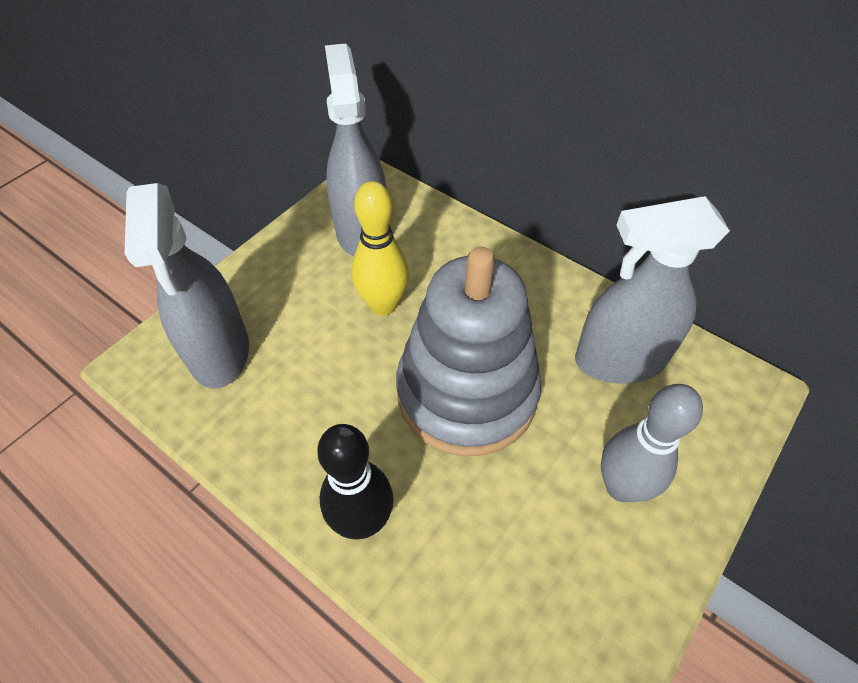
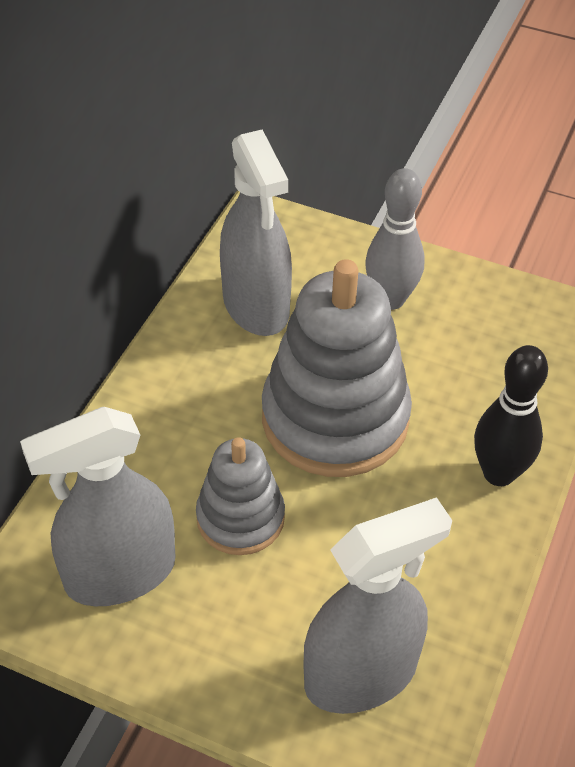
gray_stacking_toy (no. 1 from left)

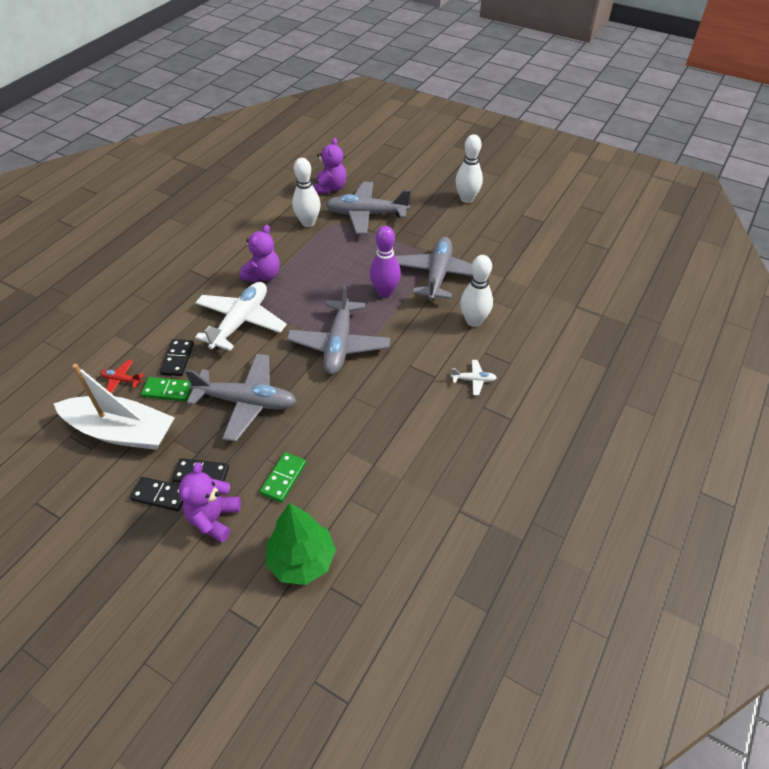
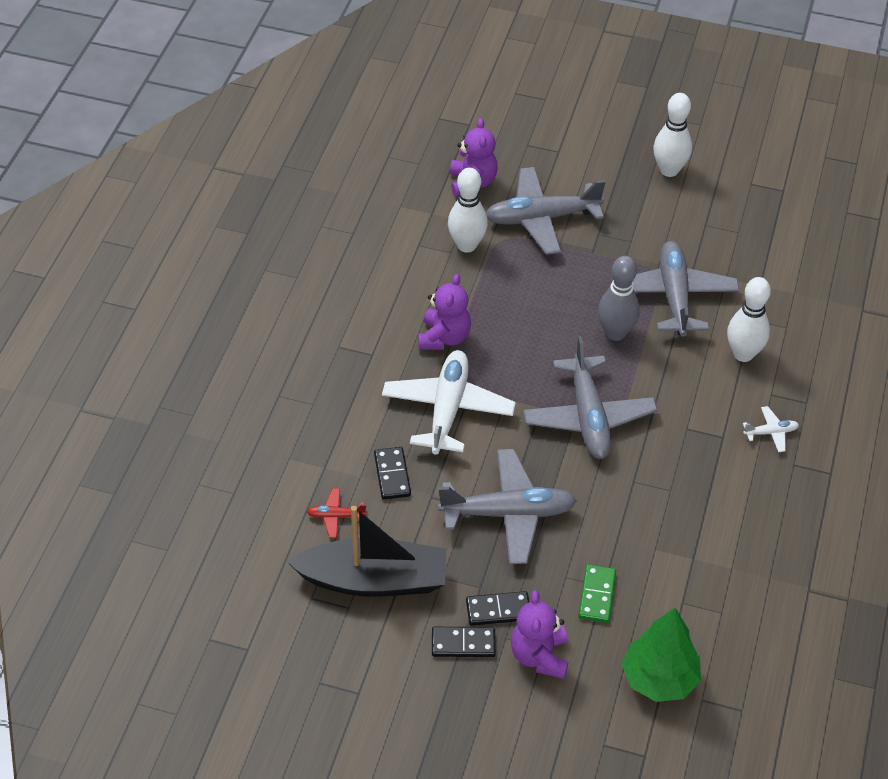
ebony_sailboat
gray_bowling_pin
leaf-green_domino_piece (no. 1 from left in the first image)

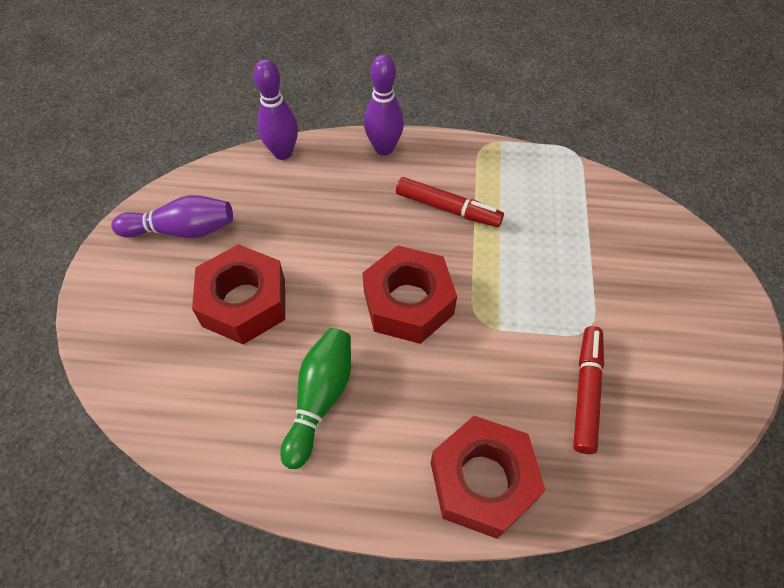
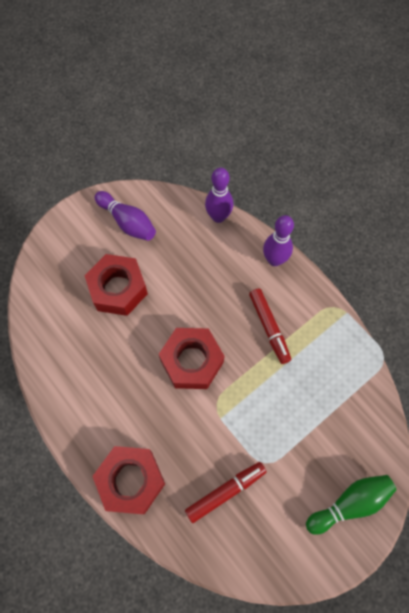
leaf-green_bowling_pin

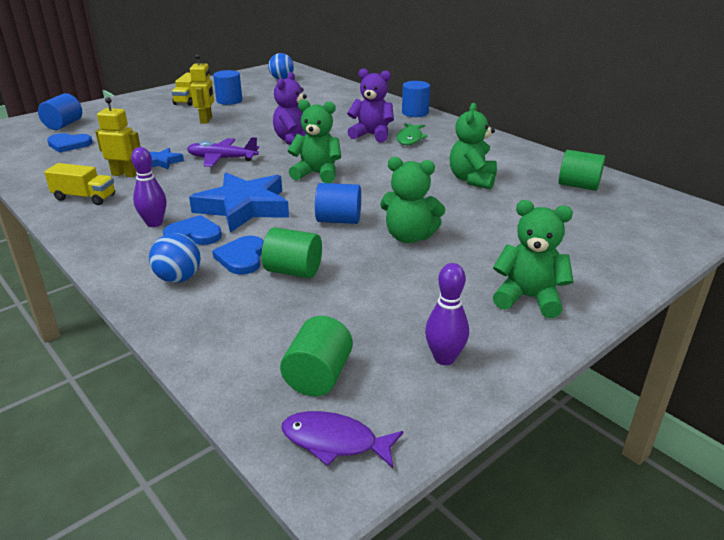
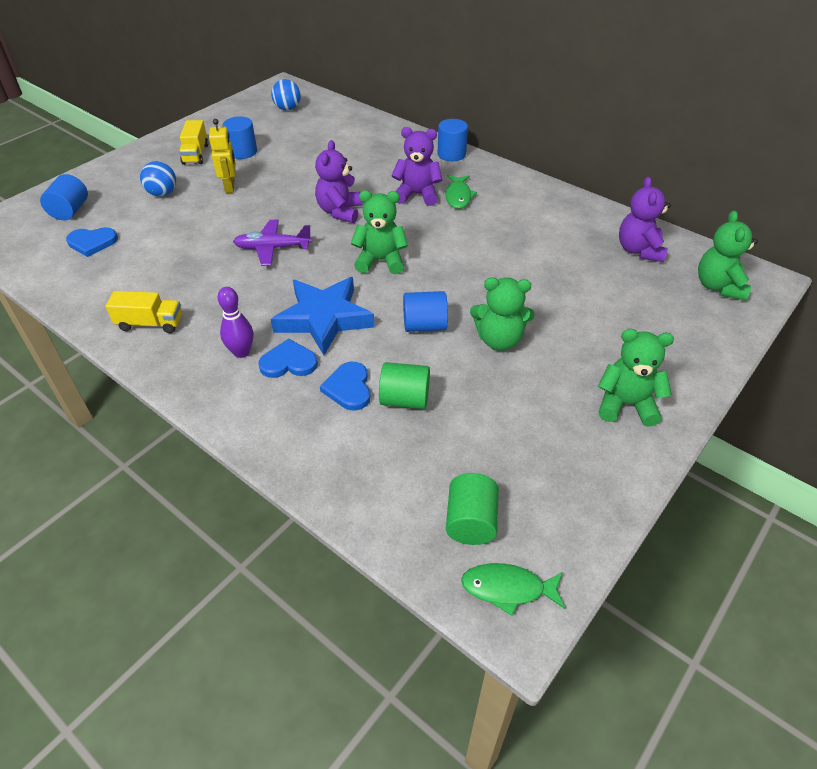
blue_ball (no. 1 from left)
leaf-green_toy_fish (no. 2 from left)
violet_teddy (no. 3 from left)
leaf-green_teddy (no. 4 from left)
yellow_robot_figure (no. 1 from left in the first image)
blue_star_shape (no. 1 from left in the first image)
violet_bowling_pin (no. 2 from left in the first image)

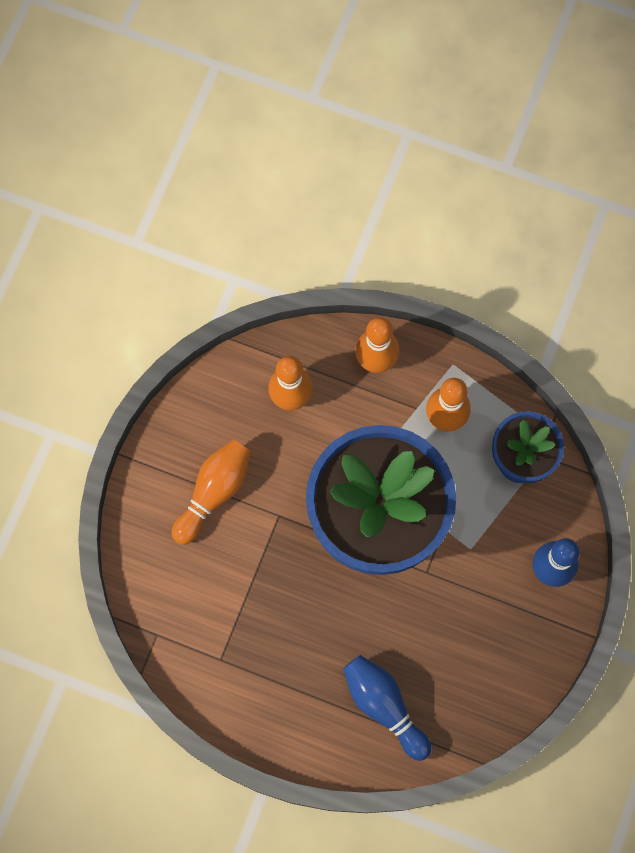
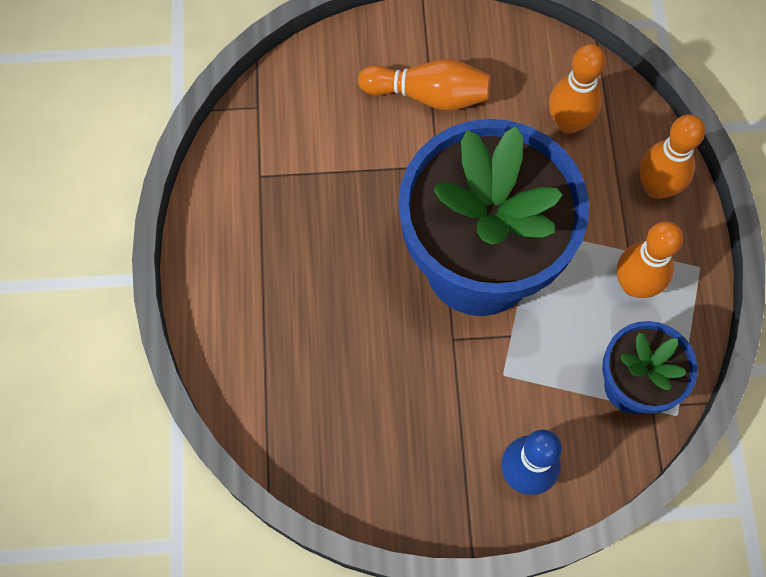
blue_bowling_pin (no. 1 from left in the first image)

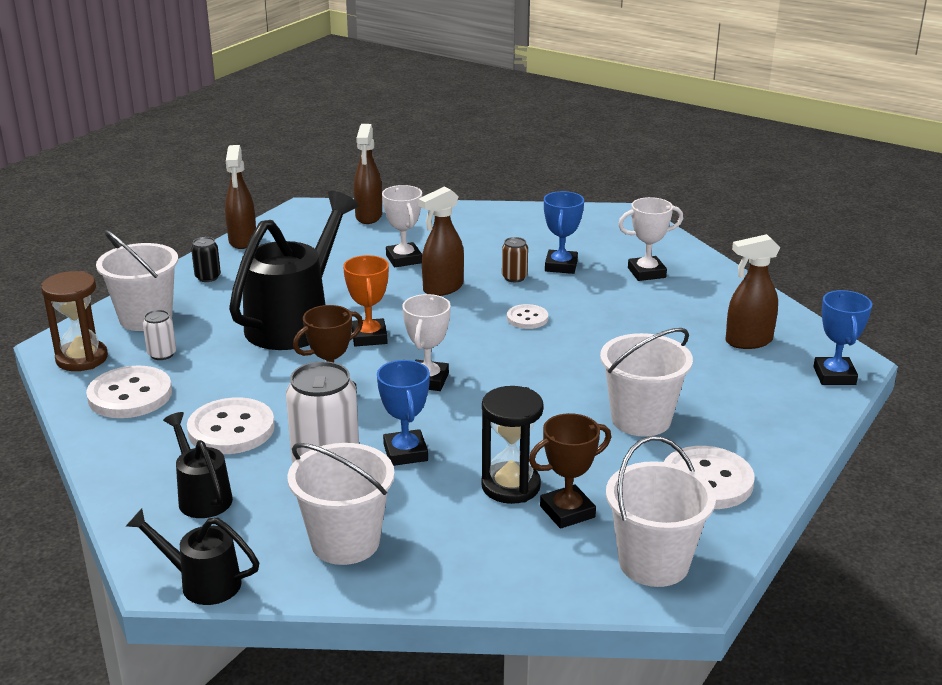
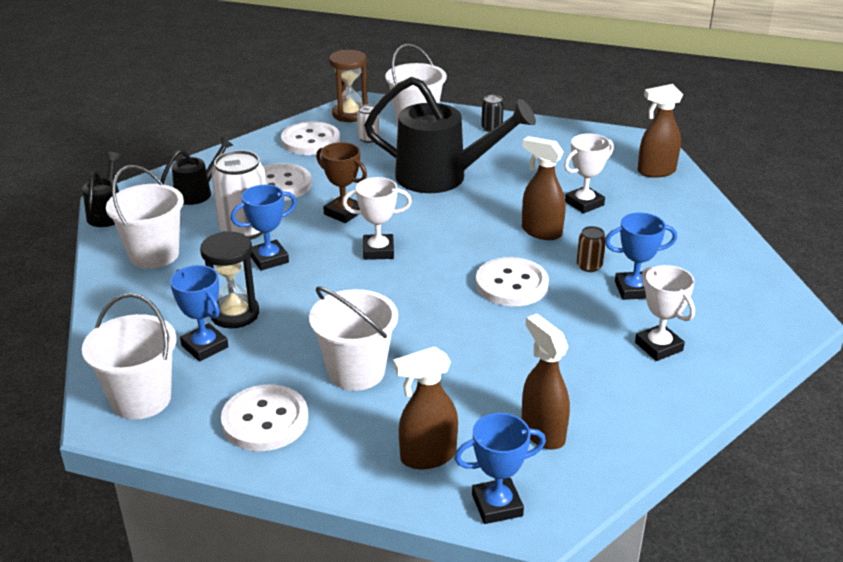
blue_award_cup (no. 1 from left)
russet_sprayer (no. 1 from left)
pure_white_sewing_button (no. 4 from left)
bright_orange_award_cup

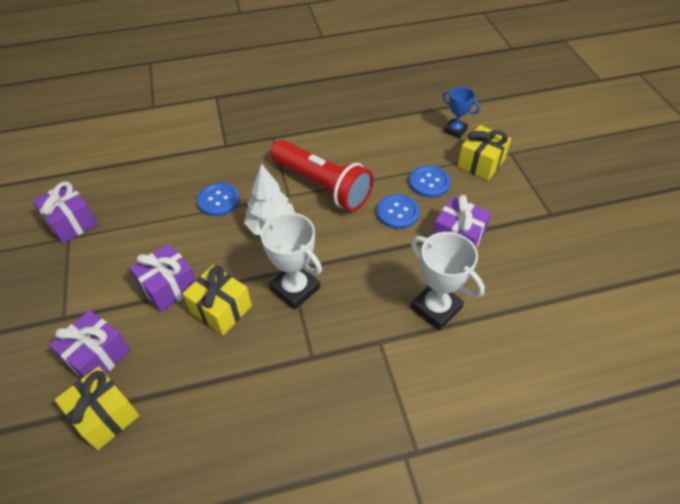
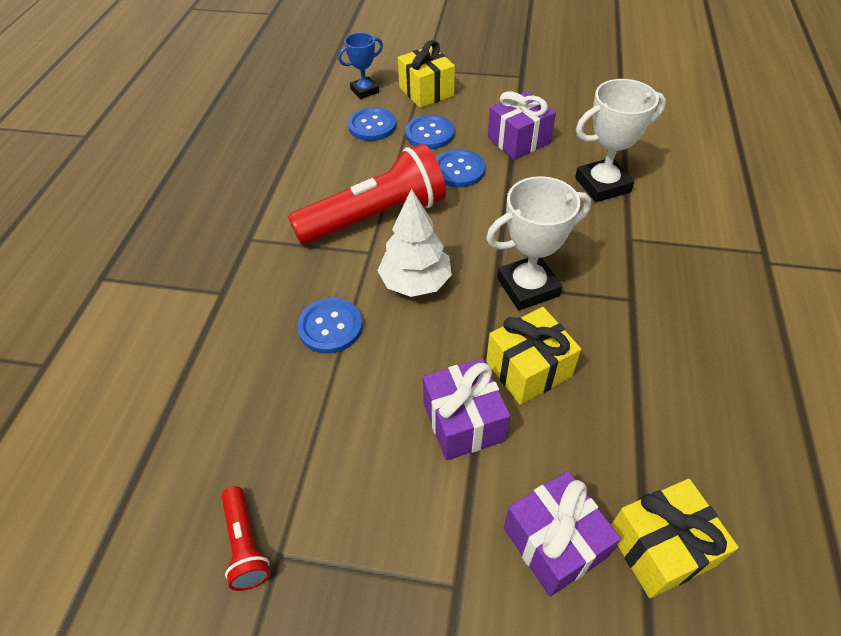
red_pocket_torch (no. 1 from left)
blue_sewing_button (no. 2 from left)

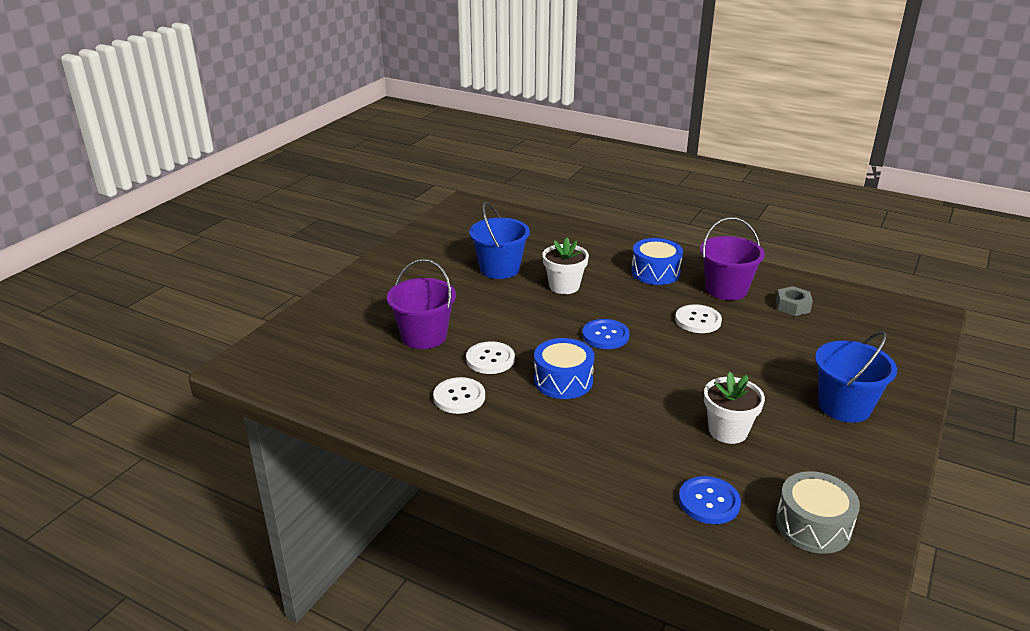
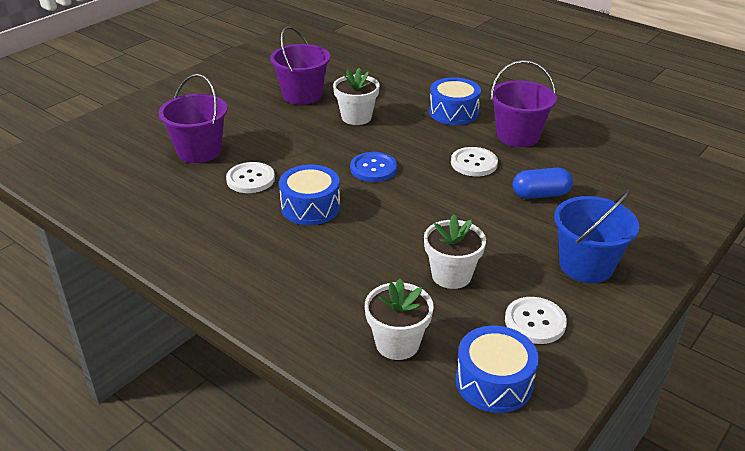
violet_sand_bucket (no. 2 from left)
pure_white_flower_pot (no. 2 from left)
blue_drum (no. 3 from left)
pure_white_sewing_button (no. 3 from left)
blue_pill
gray_hex_nut

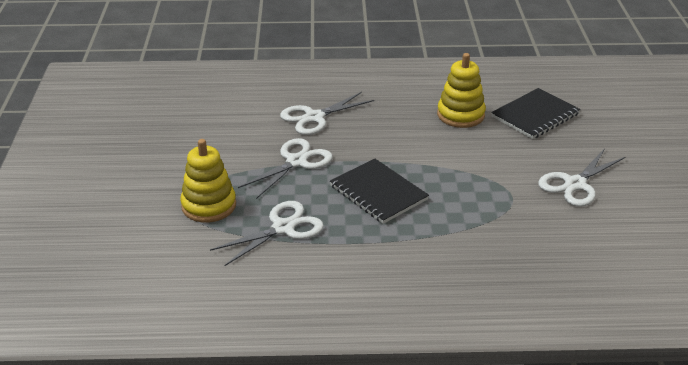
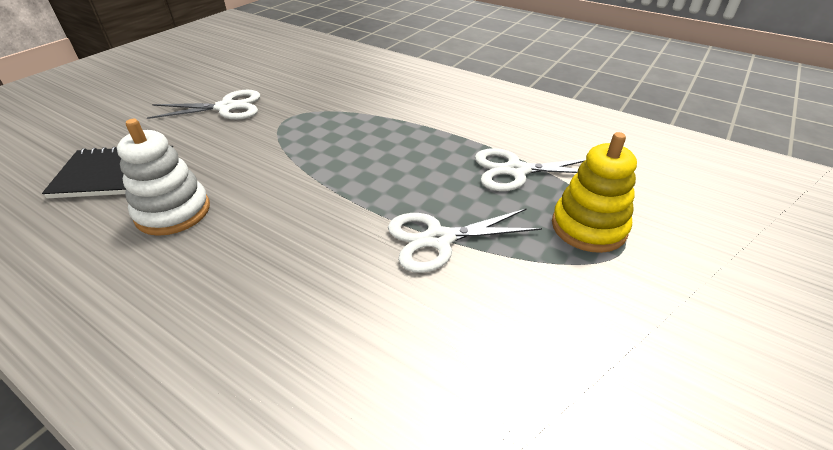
pure_white_stacking_toy
pure_white_shears (no. 3 from left in the first image)
ebony_notepad (no. 1 from left in the first image)

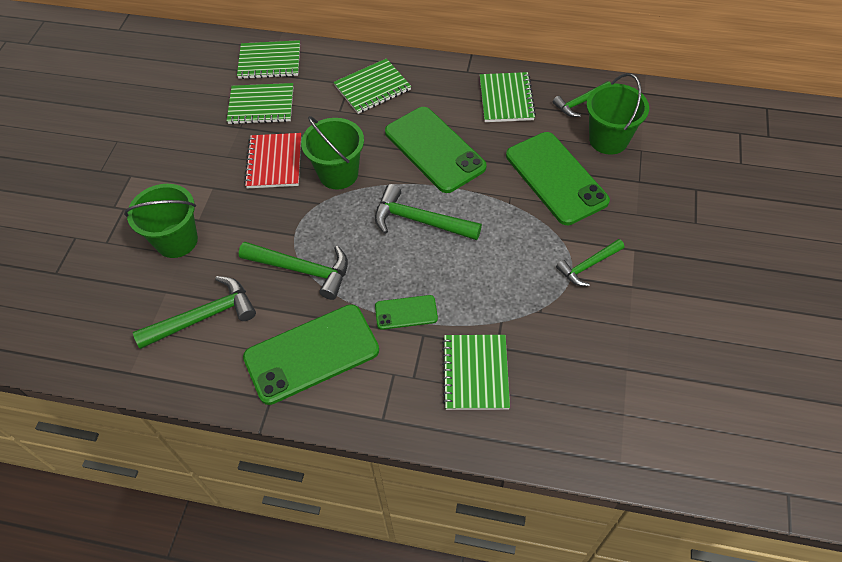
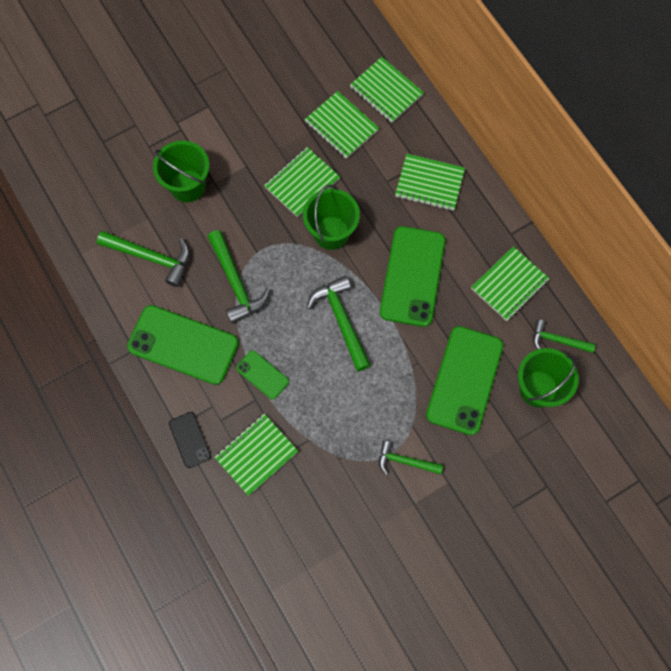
ebony_smartphone
leaf-green_notepad (no. 2 from left)

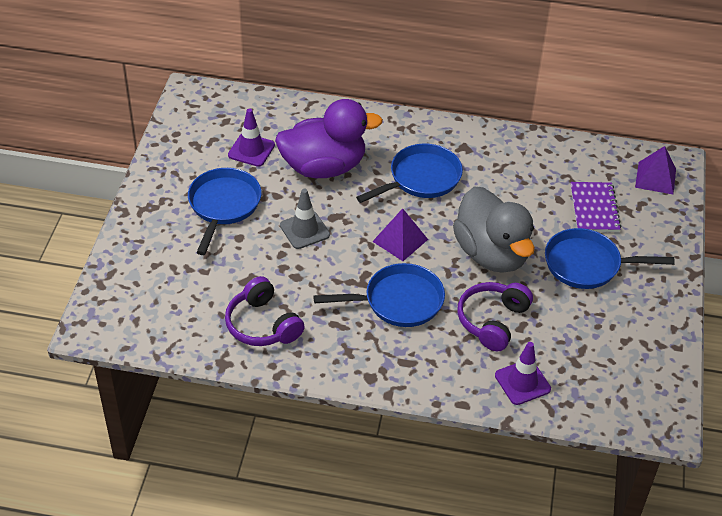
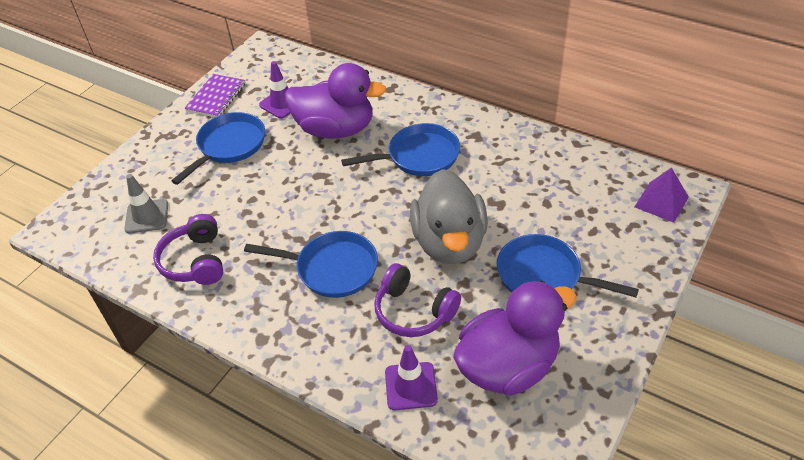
gray_road_cone
violet_notepad
violet_over-ear_headphones (no. 2 from left)
violet_toy_duck (no. 2 from left)
violet_pyramid (no. 1 from left in the first image)

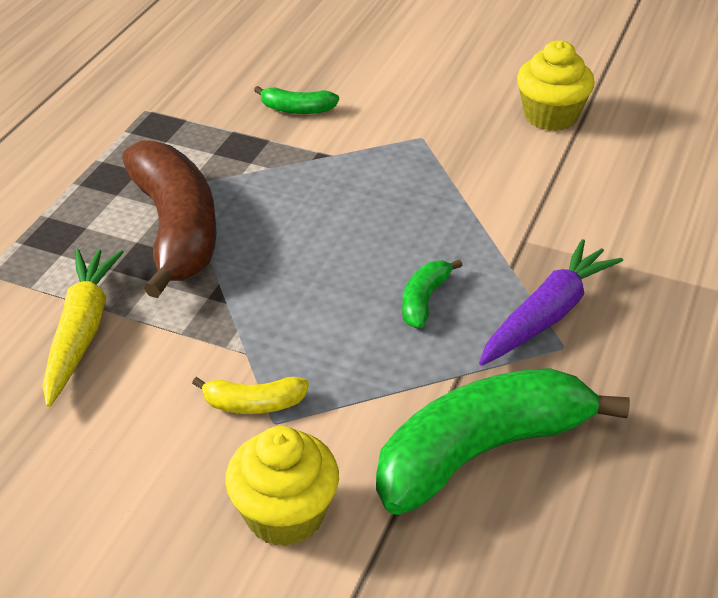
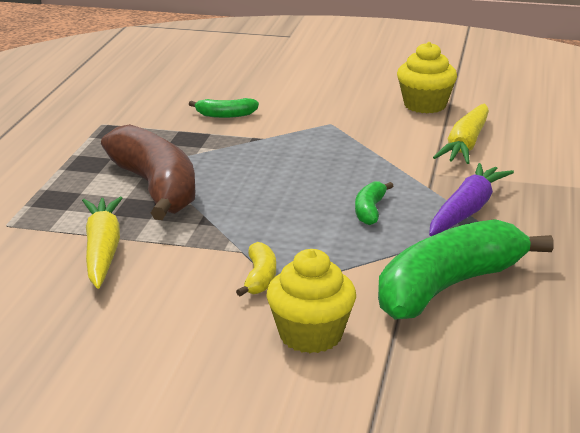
yellow_banana_fruit
yellow_carrot (no. 2 from left)

